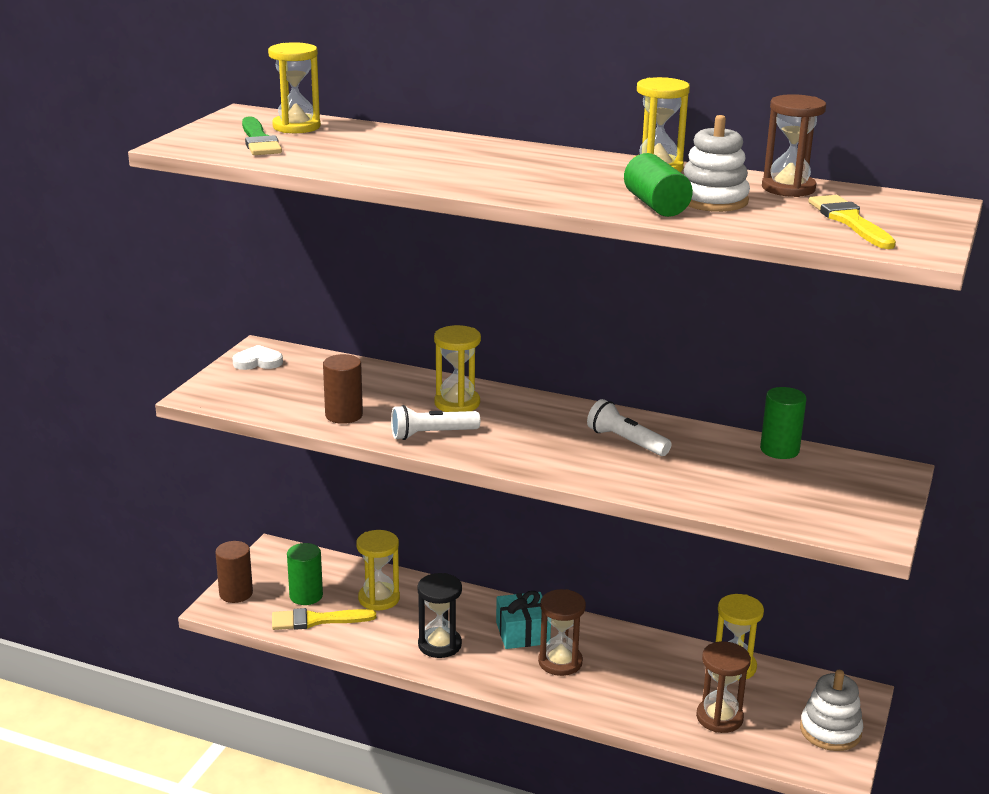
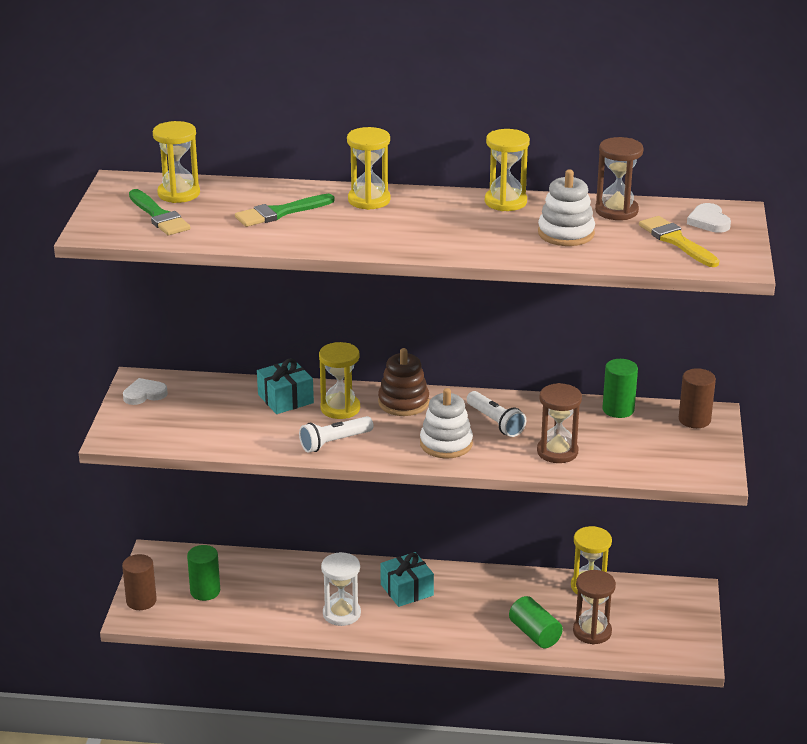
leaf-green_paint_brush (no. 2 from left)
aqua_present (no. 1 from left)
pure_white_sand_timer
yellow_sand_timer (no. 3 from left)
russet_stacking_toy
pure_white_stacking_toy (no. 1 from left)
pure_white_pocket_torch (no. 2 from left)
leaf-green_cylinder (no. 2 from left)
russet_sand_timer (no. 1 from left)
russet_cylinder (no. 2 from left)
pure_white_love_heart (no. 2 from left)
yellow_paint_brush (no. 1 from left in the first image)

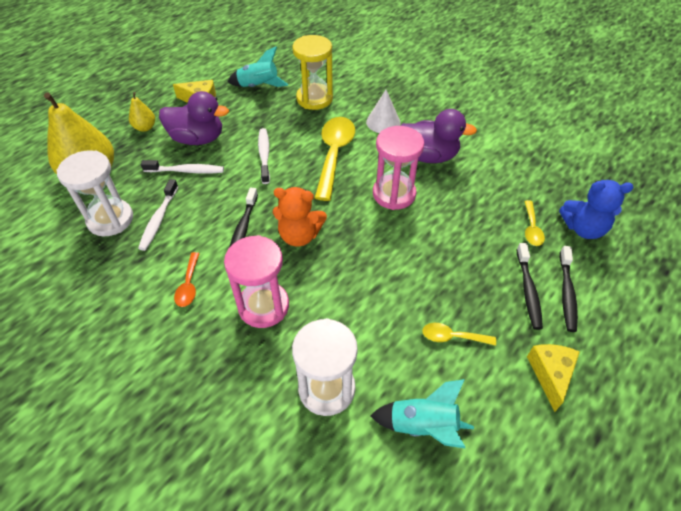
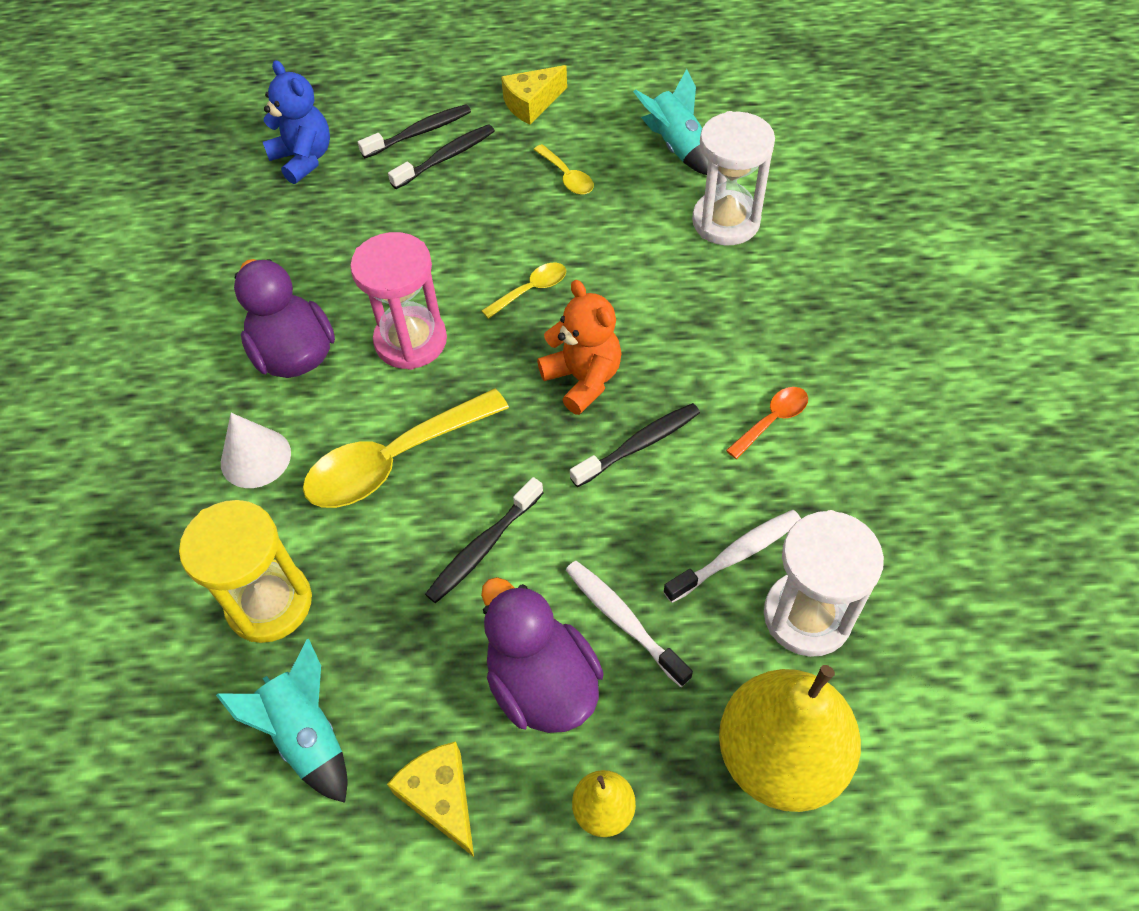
ebony_tooth_brush (no. 3 from left)
yellow_tablespoon (no. 2 from left)
rose-pink_sand_timer (no. 1 from left in the first image)

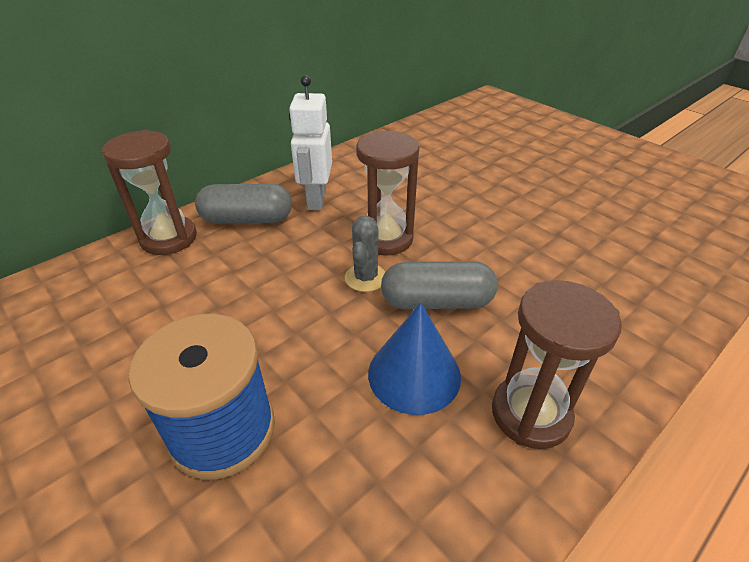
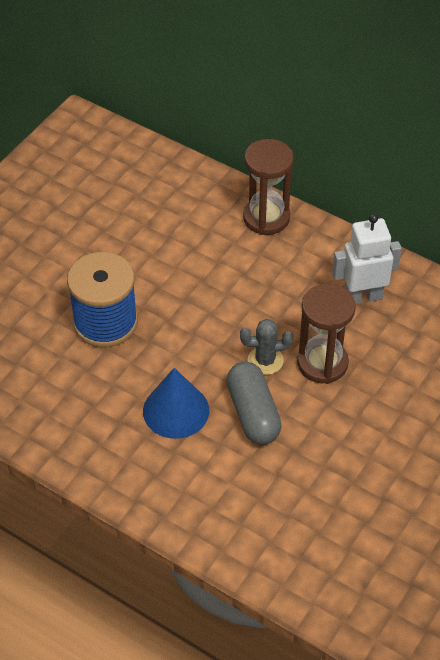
gray_pill (no. 1 from left in the first image)
russet_sand_timer (no. 3 from left in the first image)

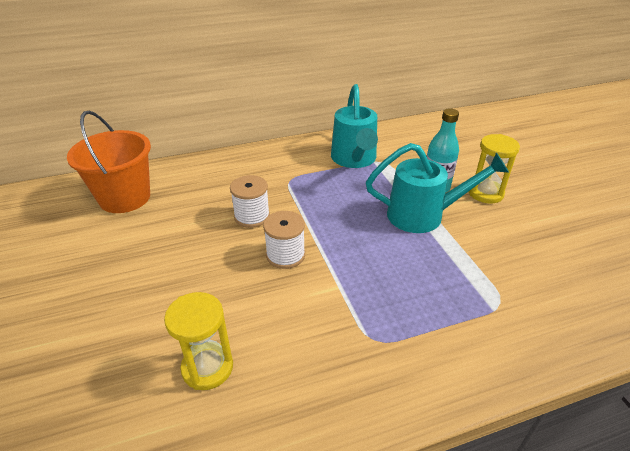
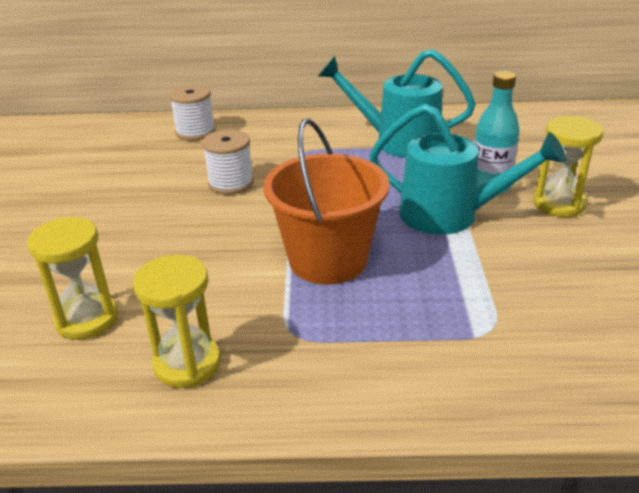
yellow_sand_timer (no. 2 from left)
pure_white_reel_of_thread (no. 1 from left)
bright_orange_sand_bucket
aqua_watering_can (no. 1 from left)

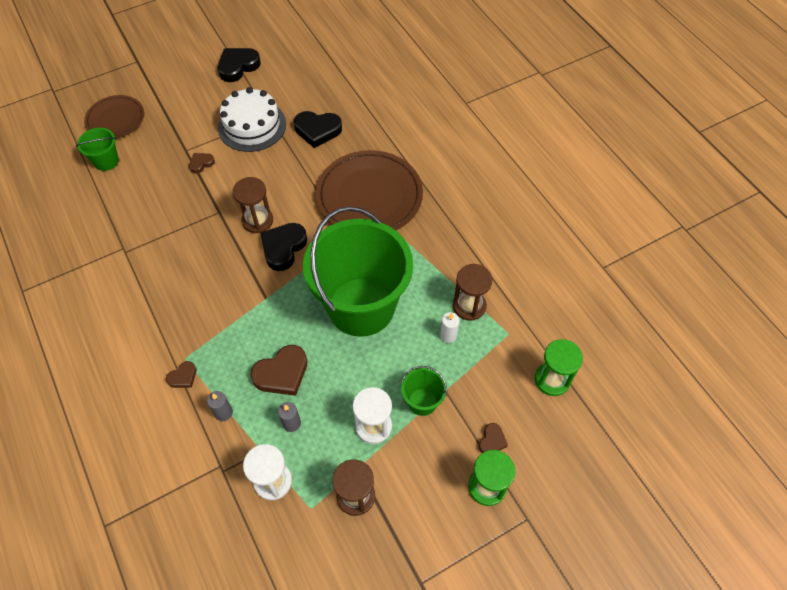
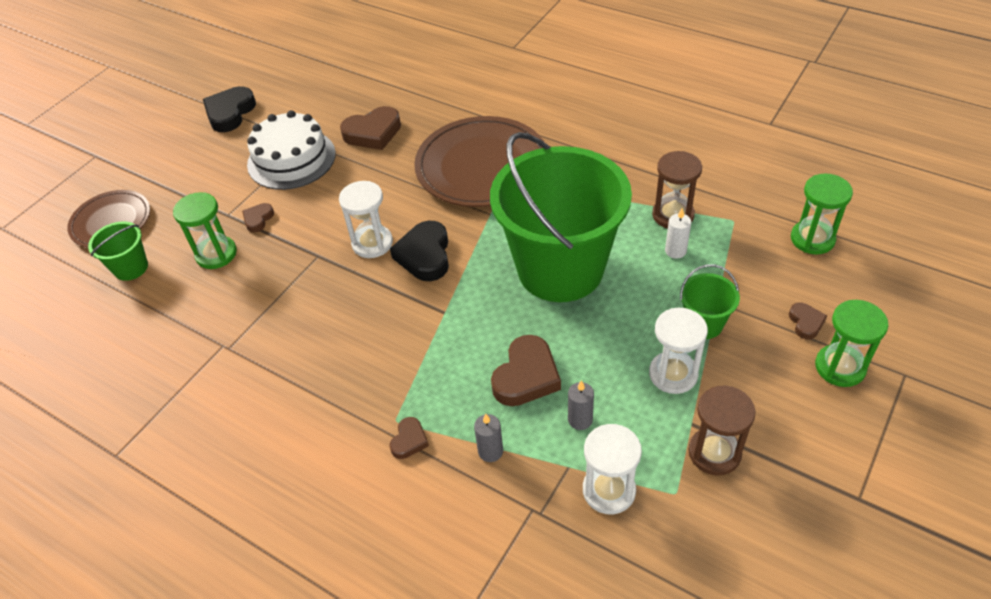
leaf-green_sand_timer (no. 1 from left)
pure_white_sand_timer (no. 1 from left)
russet_love_heart (no. 2 from left)

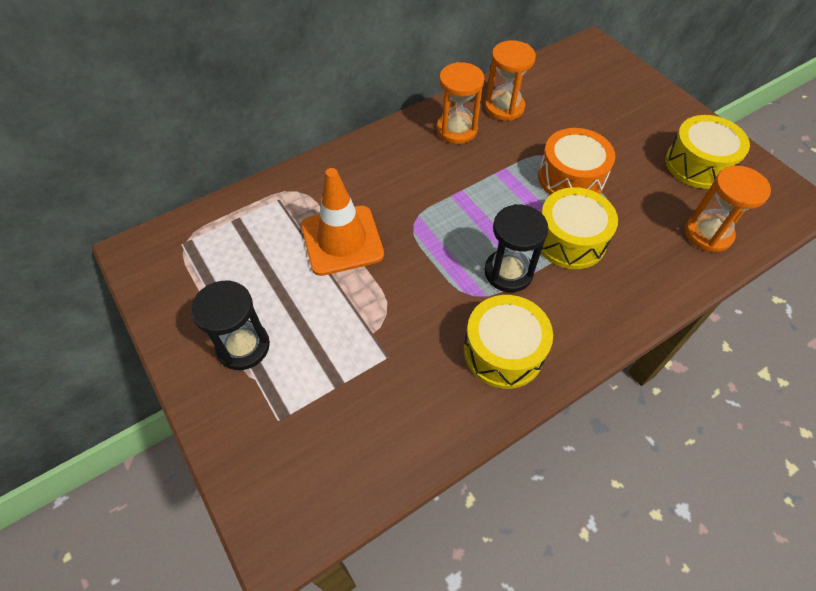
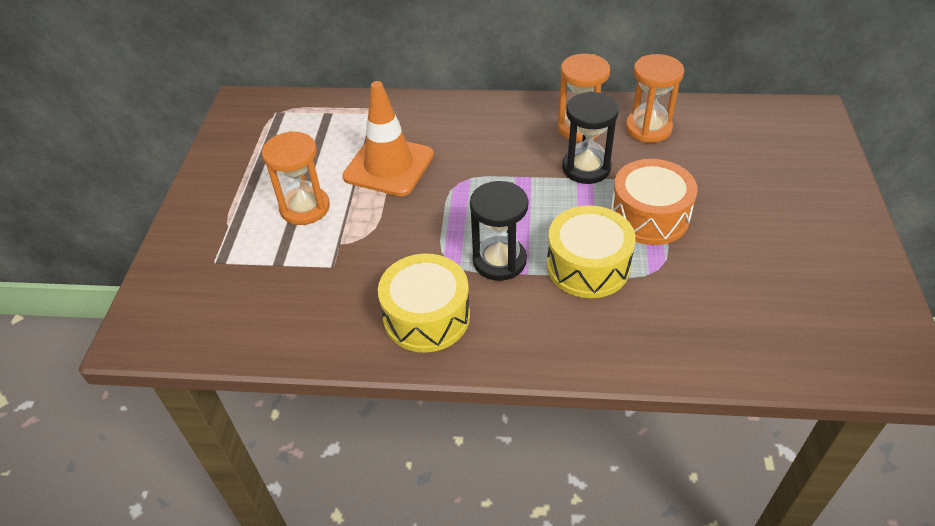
bright_orange_sand_timer (no. 1 from left)
ebony_sand_timer (no. 2 from left)
yellow_drum (no. 3 from left in the first image)

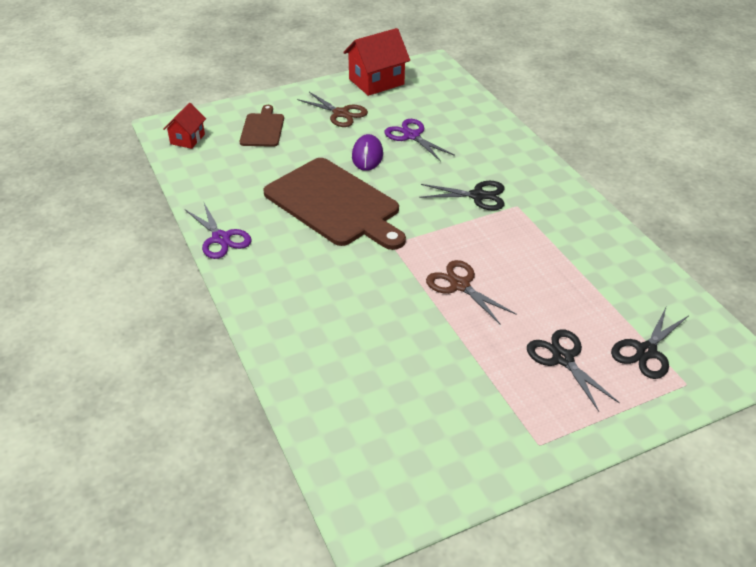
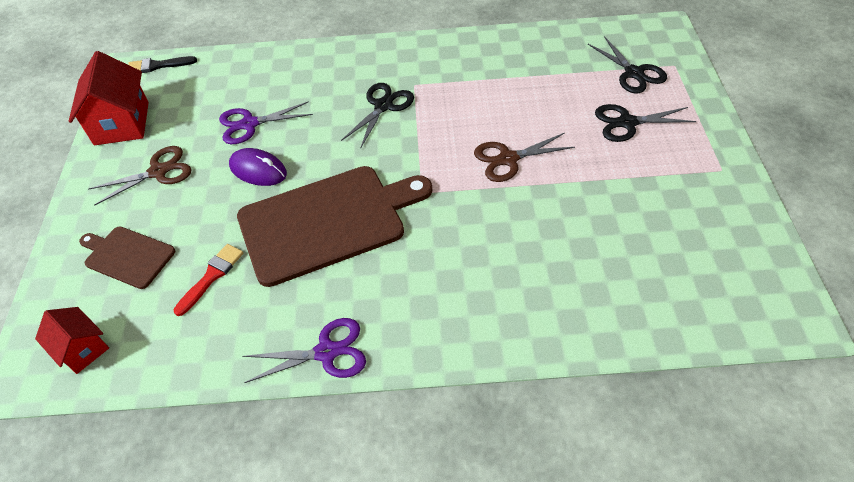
ebony_paint_brush
red_paint_brush

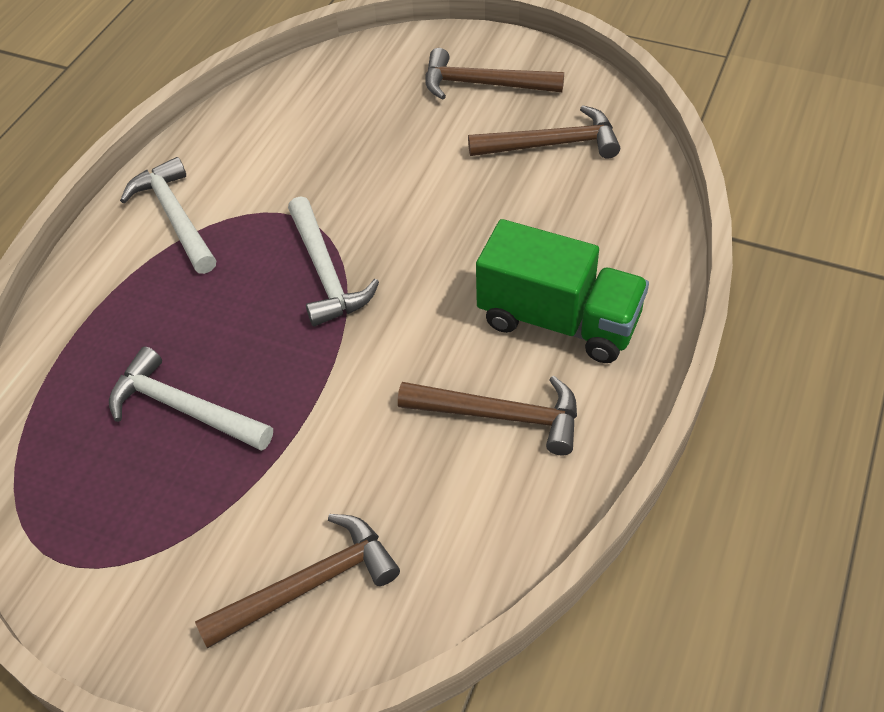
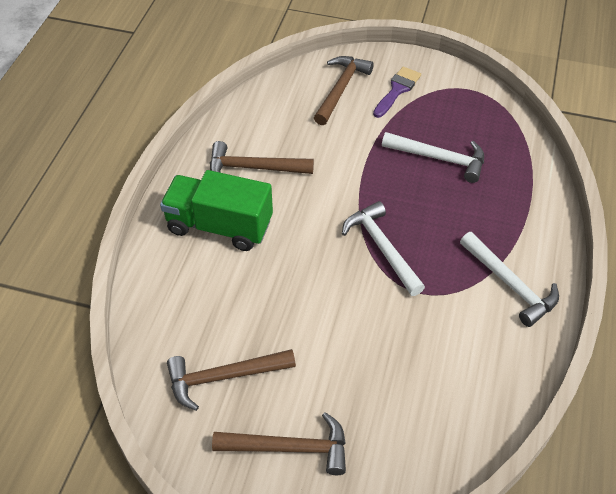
russet_hammer (no. 4 from left)
violet_paint_brush

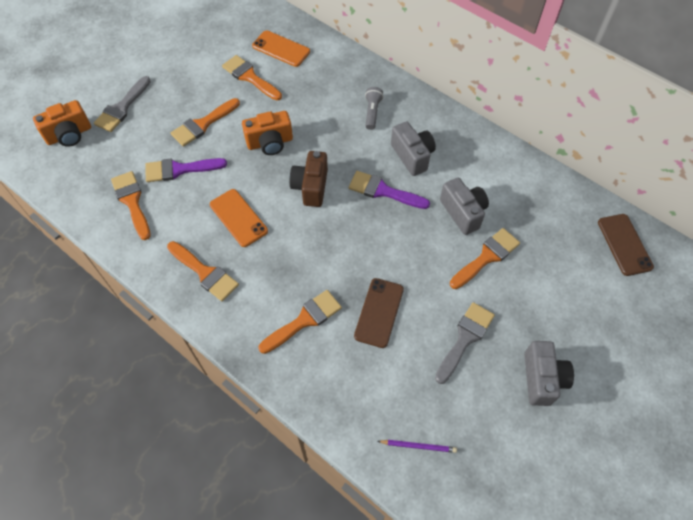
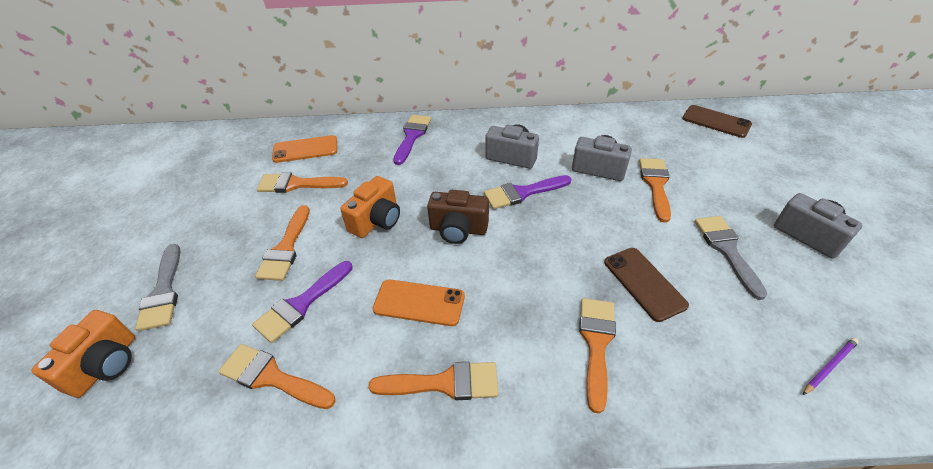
violet_paint_brush (no. 2 from left)
russet_camera
gray_pocket_torch

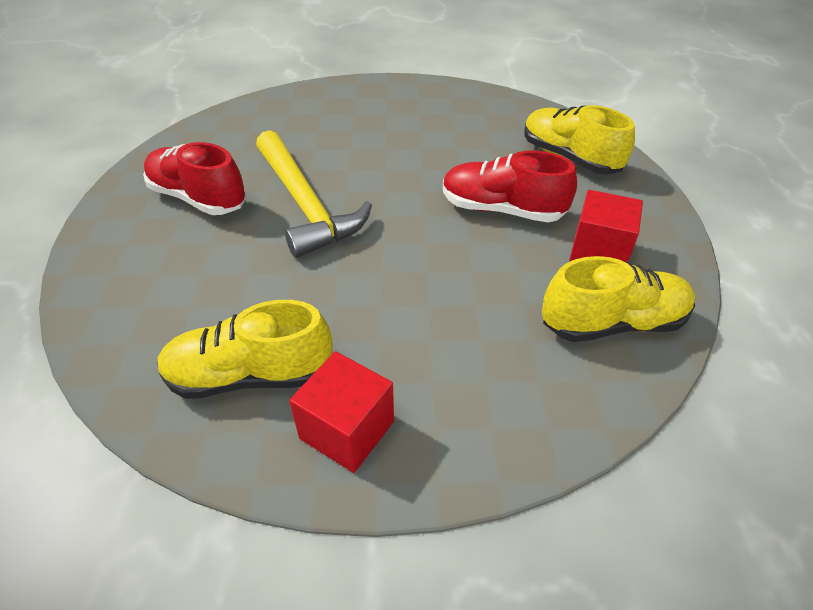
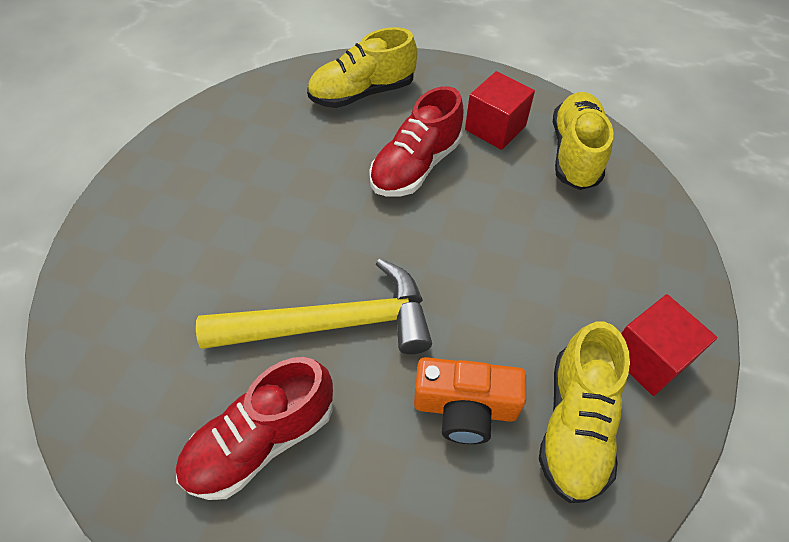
bright_orange_camera

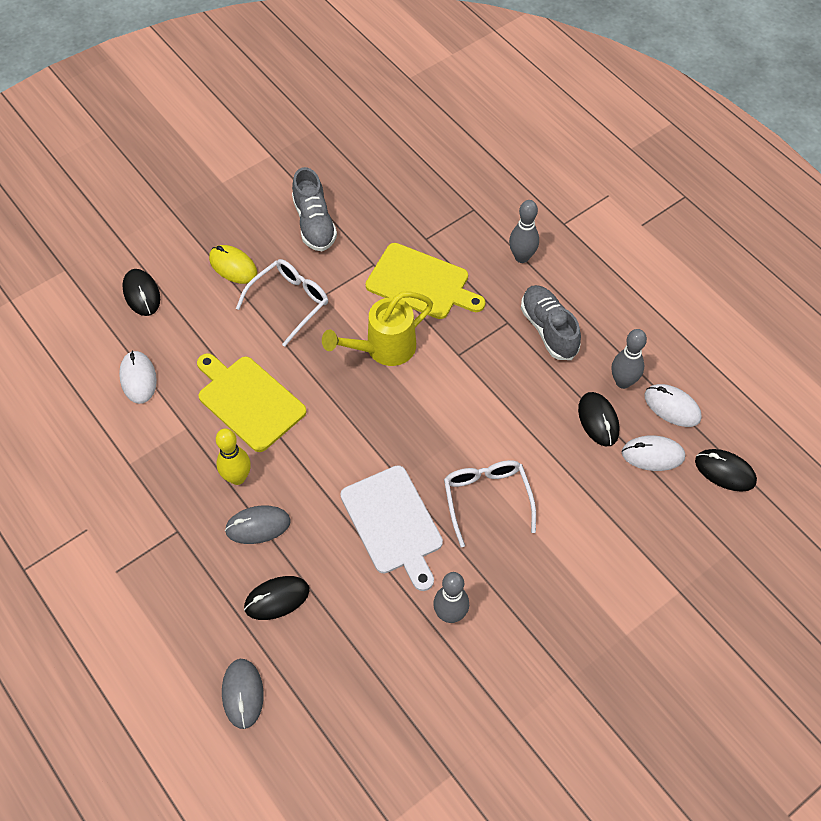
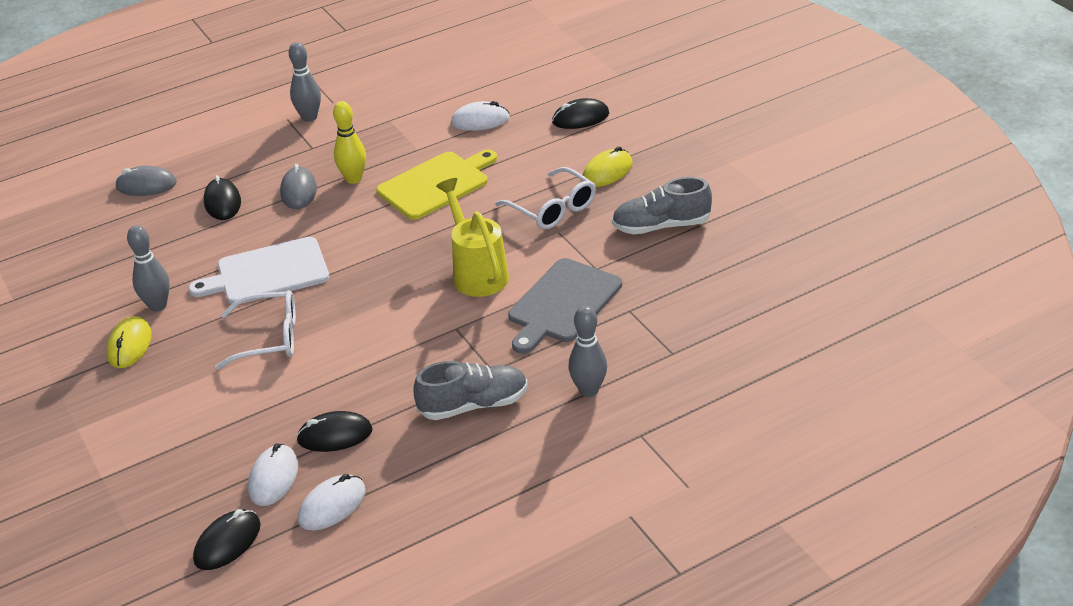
yellow_computer_mouse (no. 1 from left)
gray_bowling_pin (no. 2 from left)
gray_chopping_board

